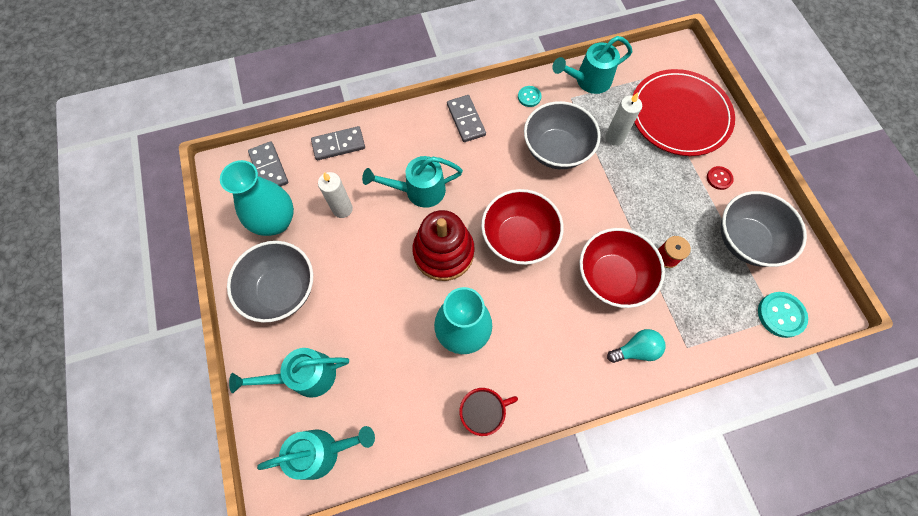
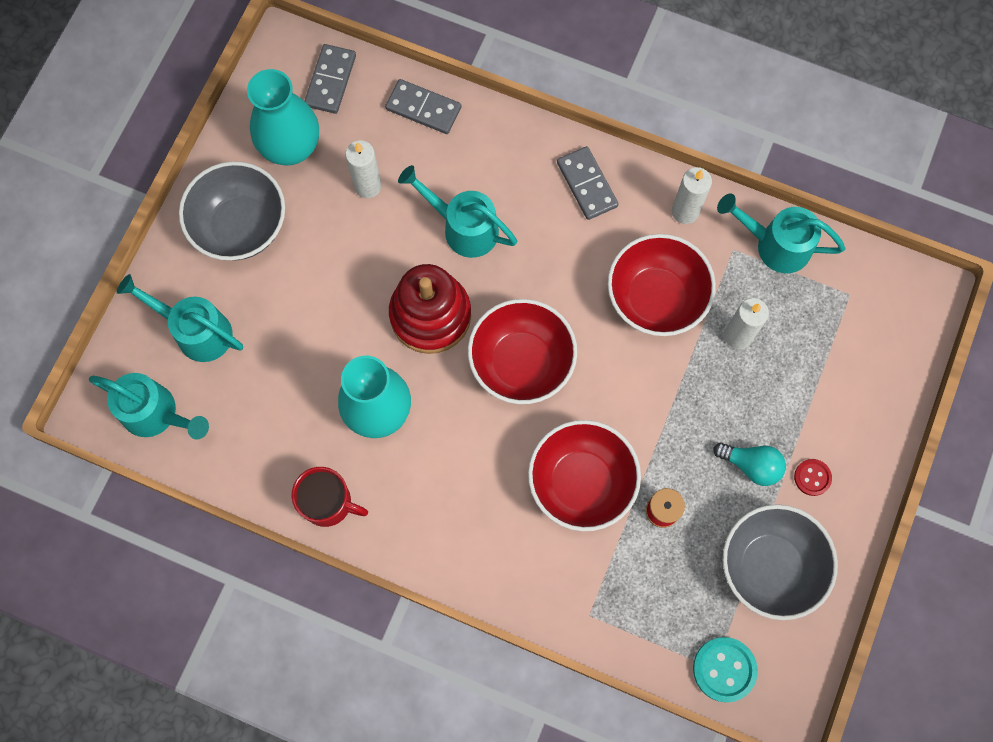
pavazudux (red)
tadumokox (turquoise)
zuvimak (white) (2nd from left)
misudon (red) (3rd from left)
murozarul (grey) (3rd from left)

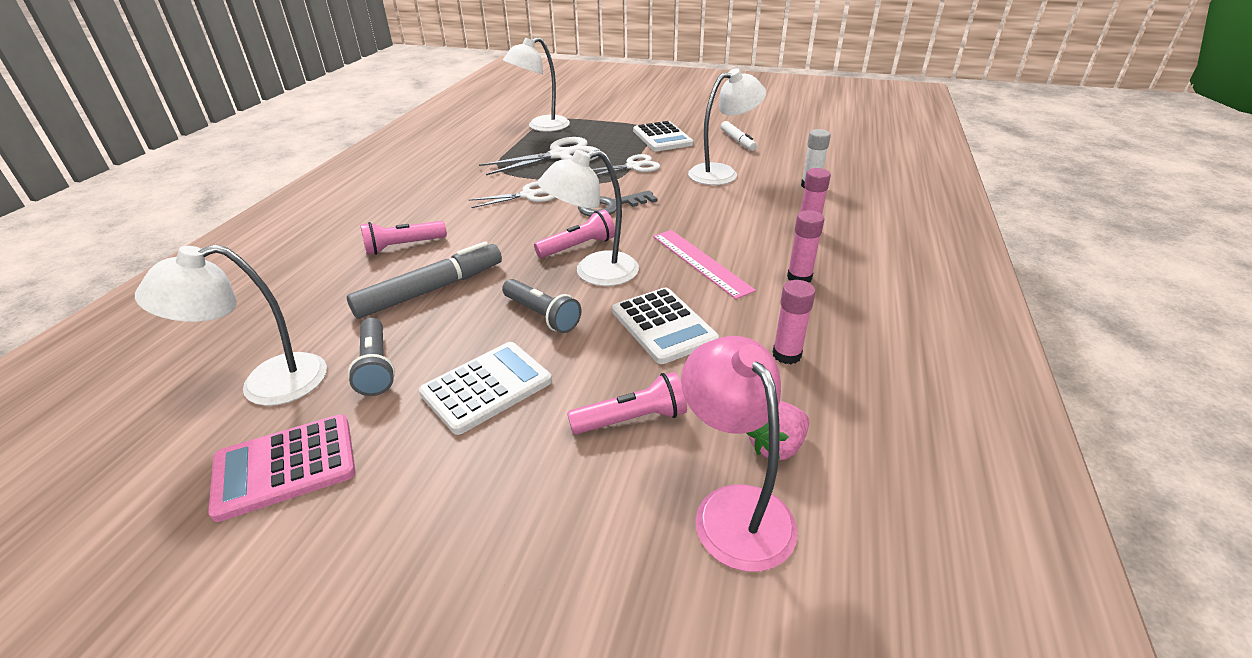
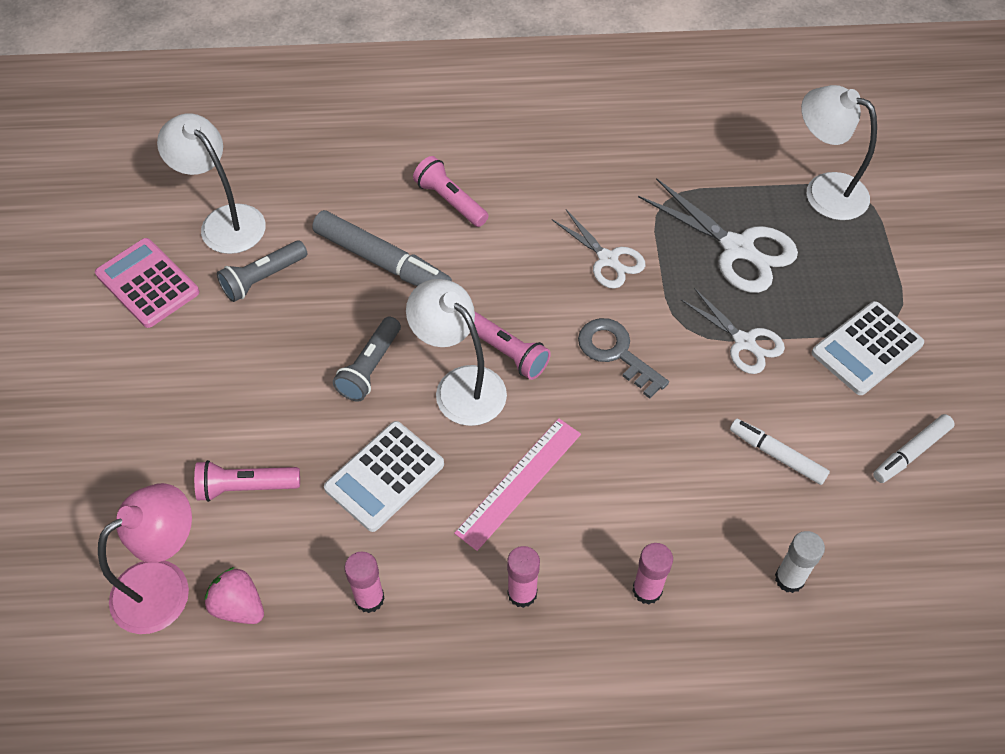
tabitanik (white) (1st from left in the first image)
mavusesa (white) (1st from left)
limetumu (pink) (1st from left)

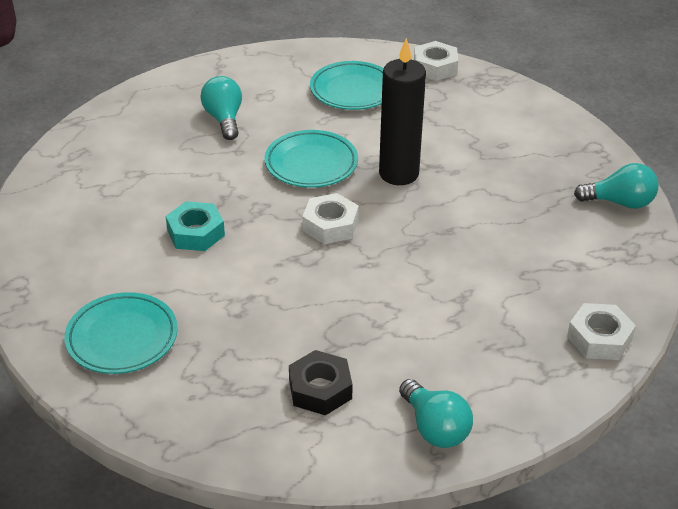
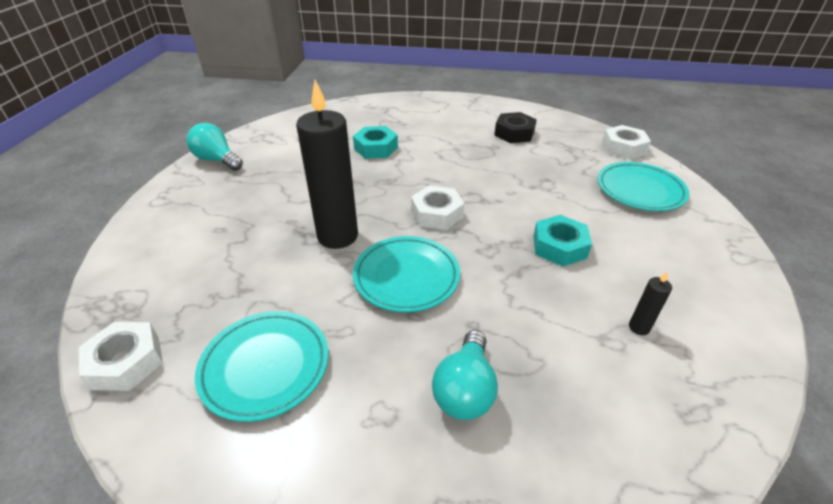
tadumokox (turquoise) (2nd from left in the first image)
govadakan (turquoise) (1st from left)
zuvimak (black) (2nd from left)
govadakan (white) (3rd from left)

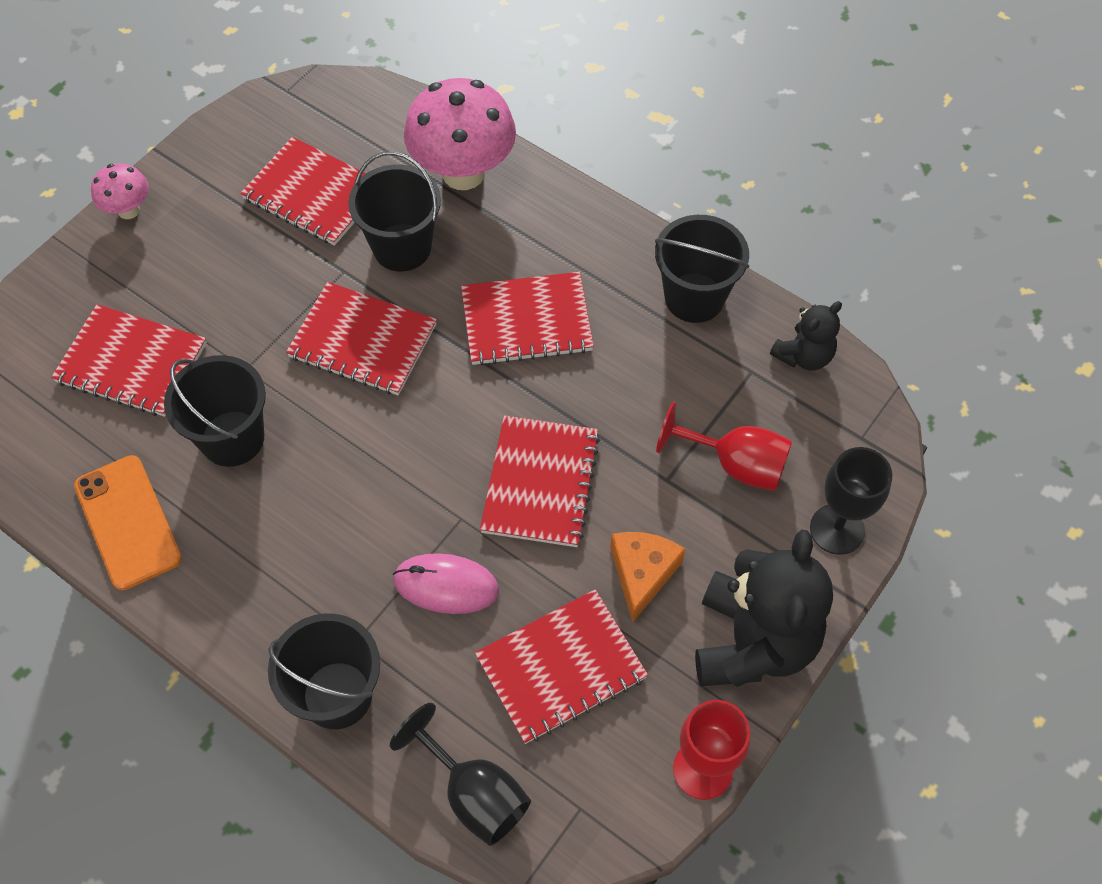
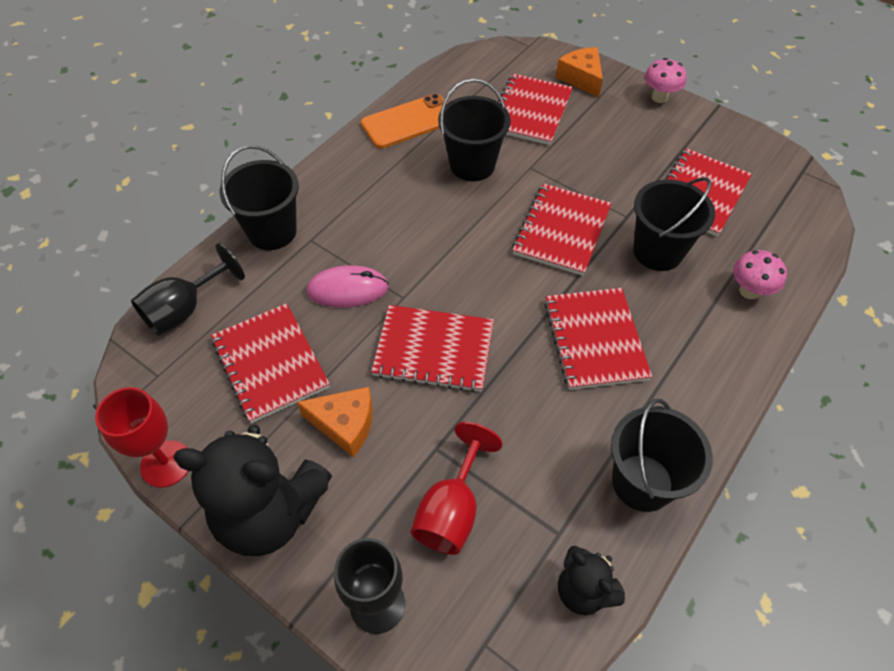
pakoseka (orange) (2nd from left)
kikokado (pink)
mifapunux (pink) (2nd from left)

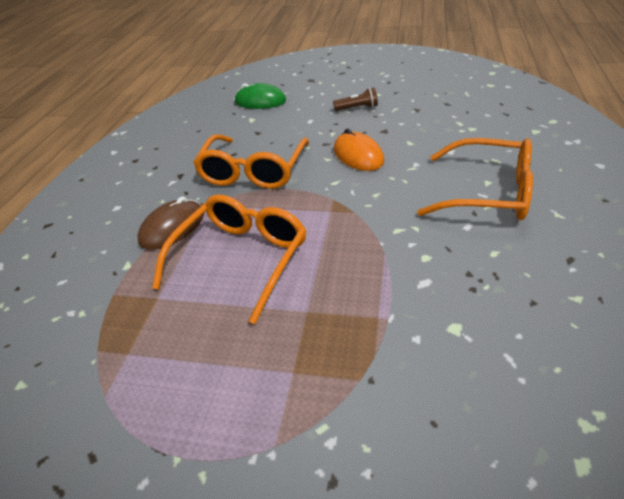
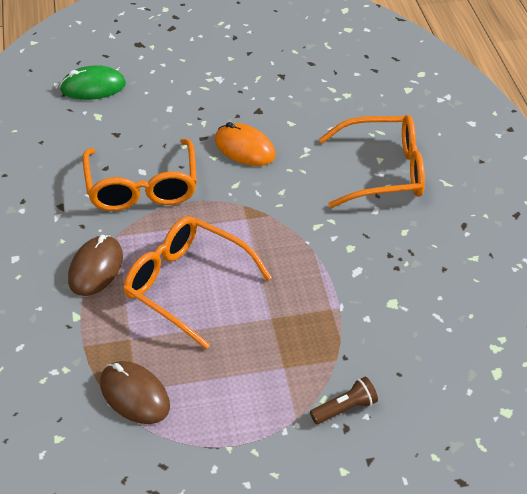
kikokado (brown) (2nd from left)
limetumu (brown)
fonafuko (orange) (2nd from left)

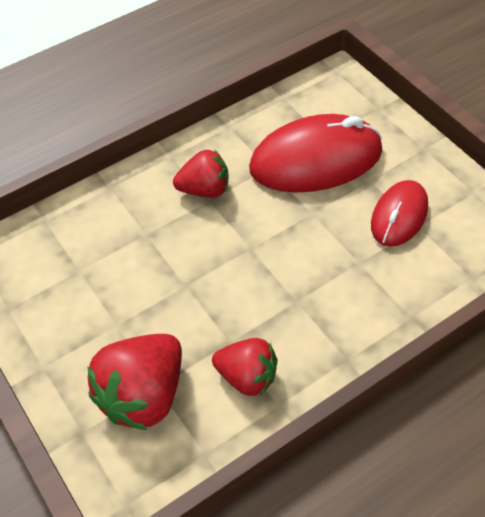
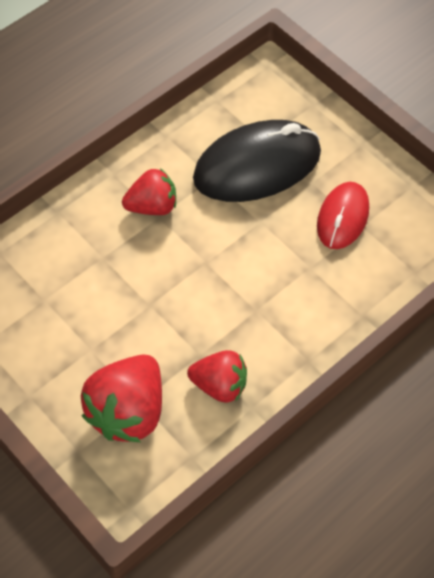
kikokado (black)

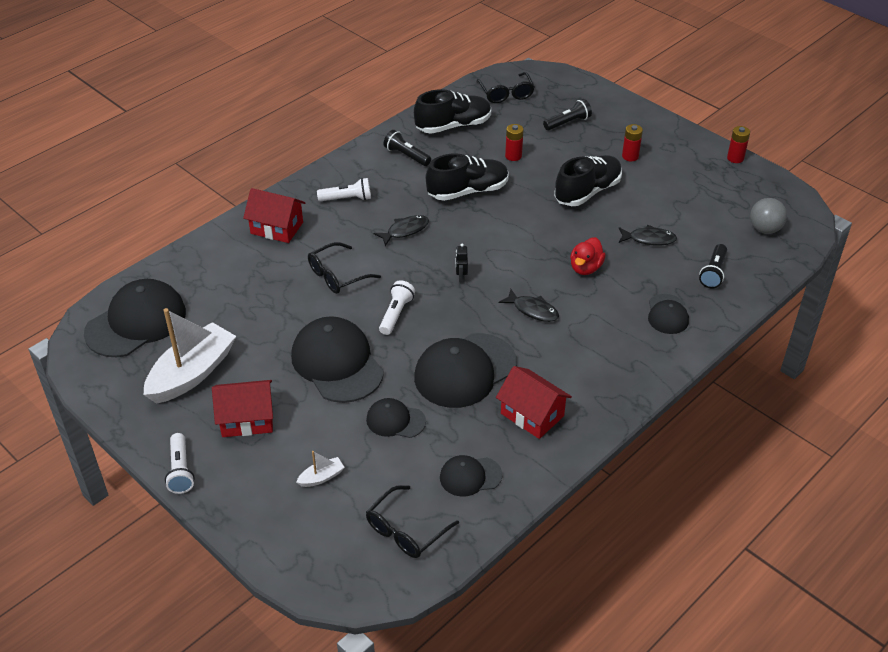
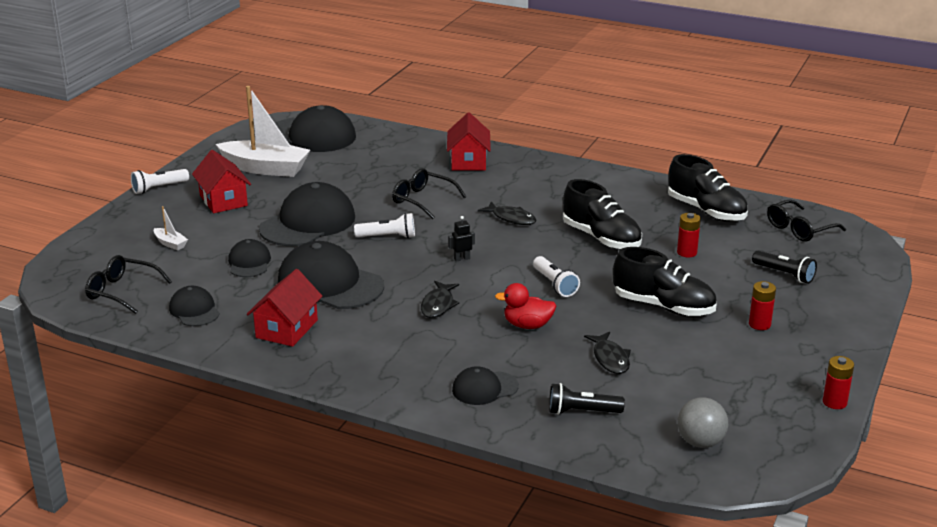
limetumu (black) (1st from left in the first image)
limetumu (white) (3rd from left)

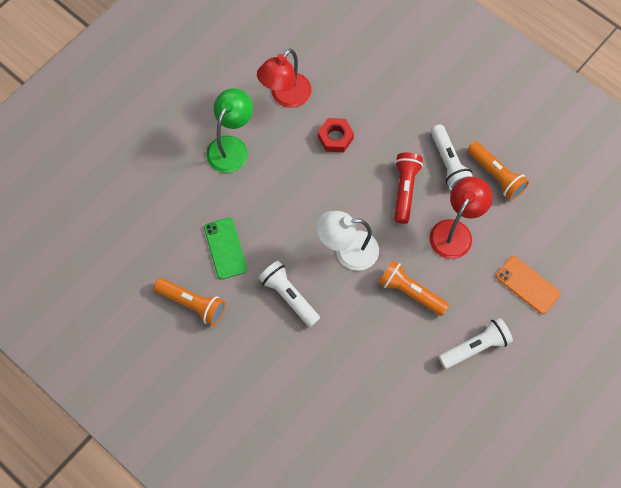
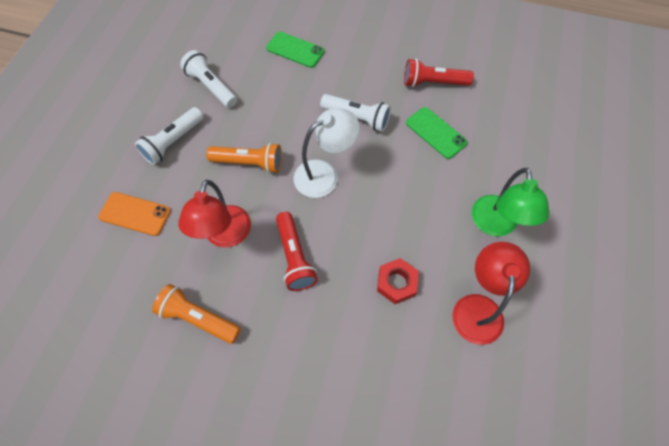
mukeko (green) (1st from left)
limetumu (white) (2nd from left)
limetumu (red) (2nd from left)

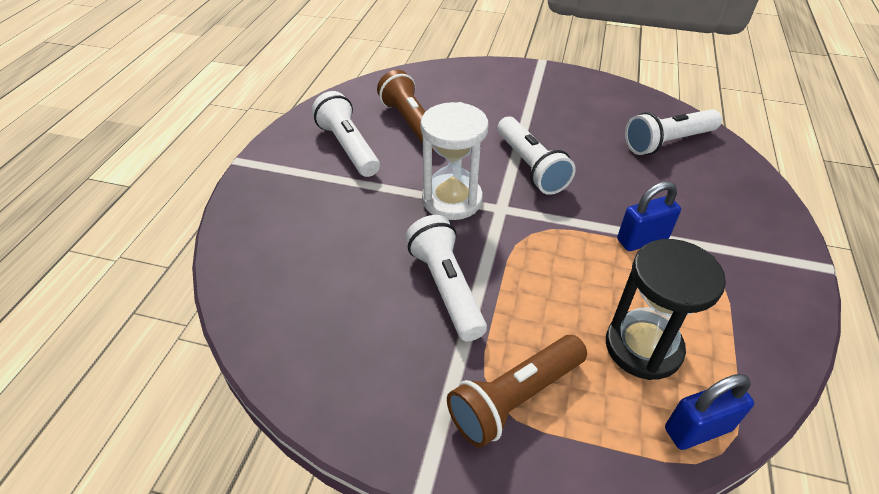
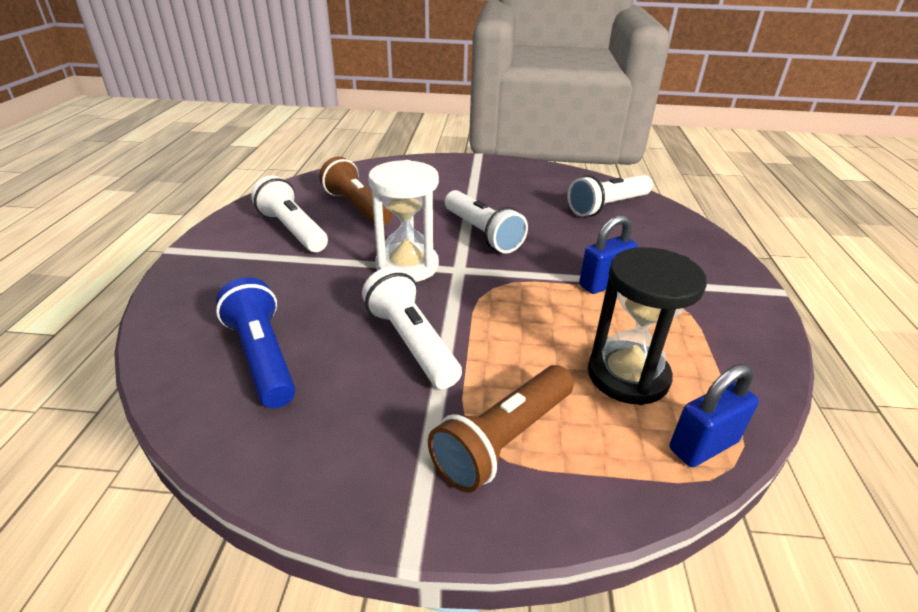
limetumu (blue)

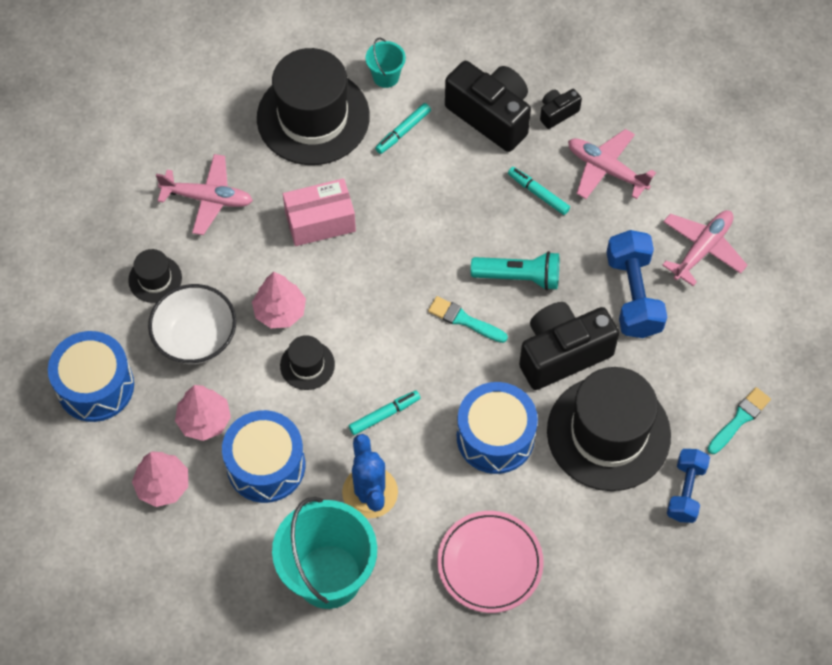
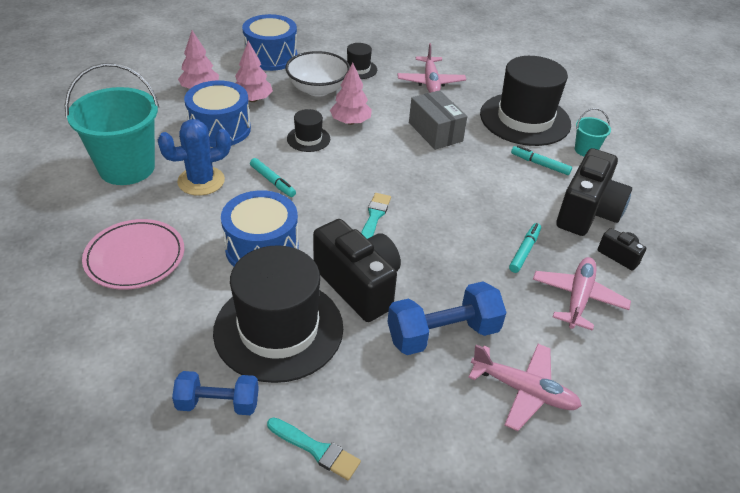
limetumu (turquoise)
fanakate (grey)

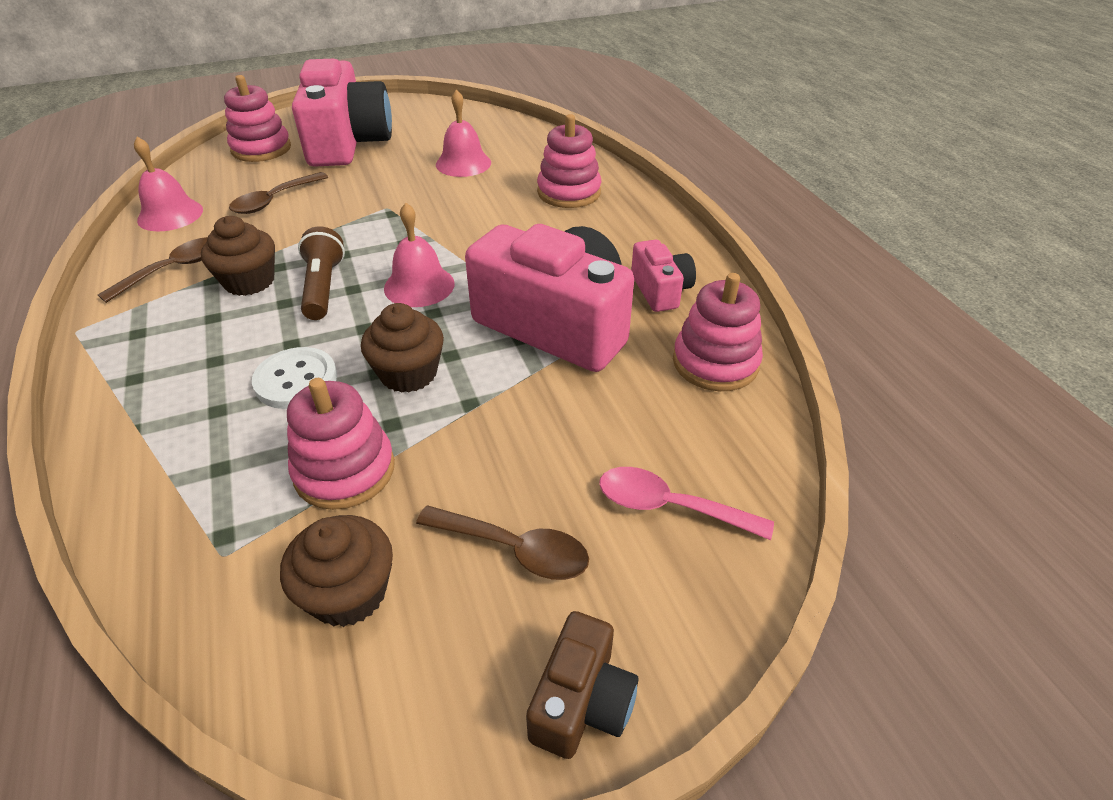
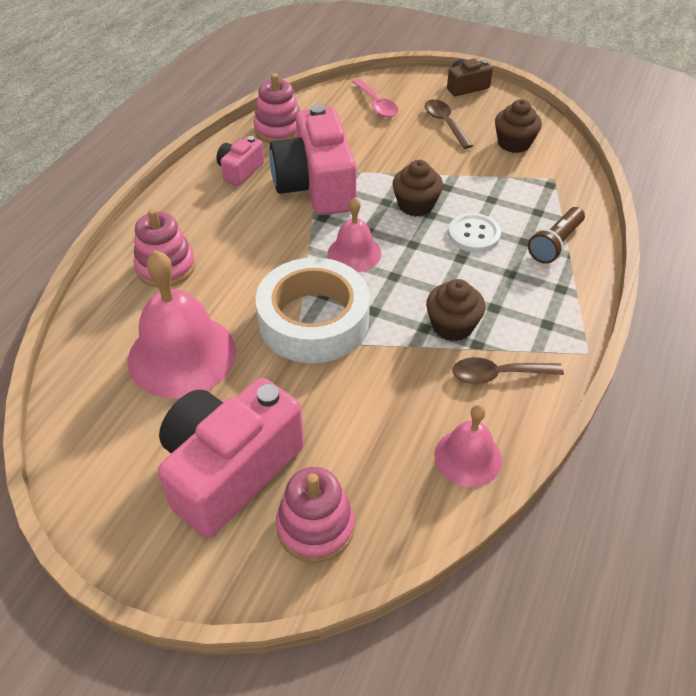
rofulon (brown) (2nd from left in the first image)
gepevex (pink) (2nd from left in the first image)
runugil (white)
limetumu (brown)
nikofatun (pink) (1st from left)

